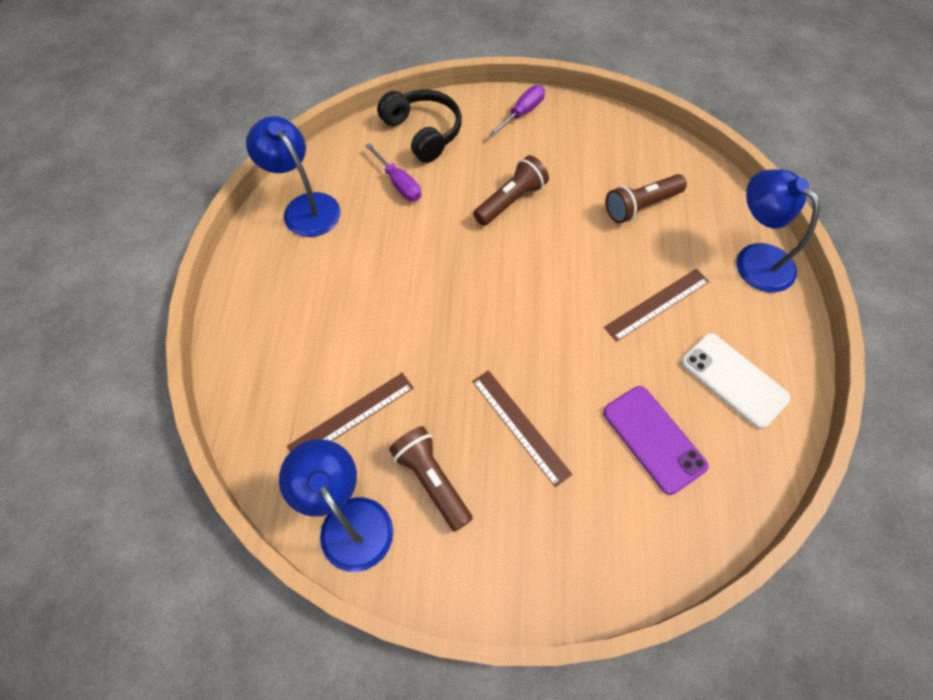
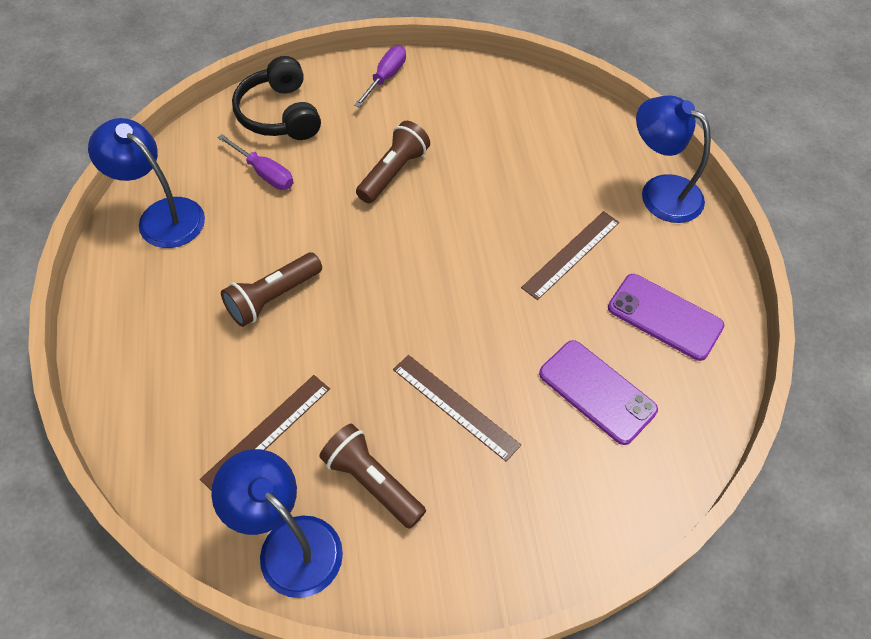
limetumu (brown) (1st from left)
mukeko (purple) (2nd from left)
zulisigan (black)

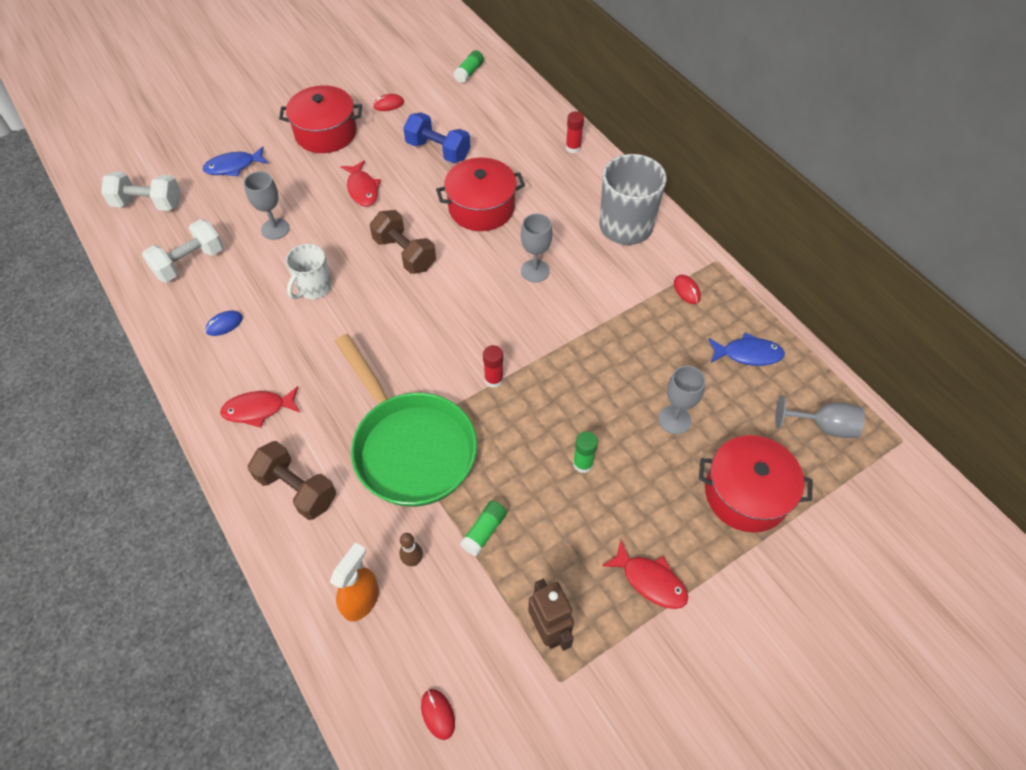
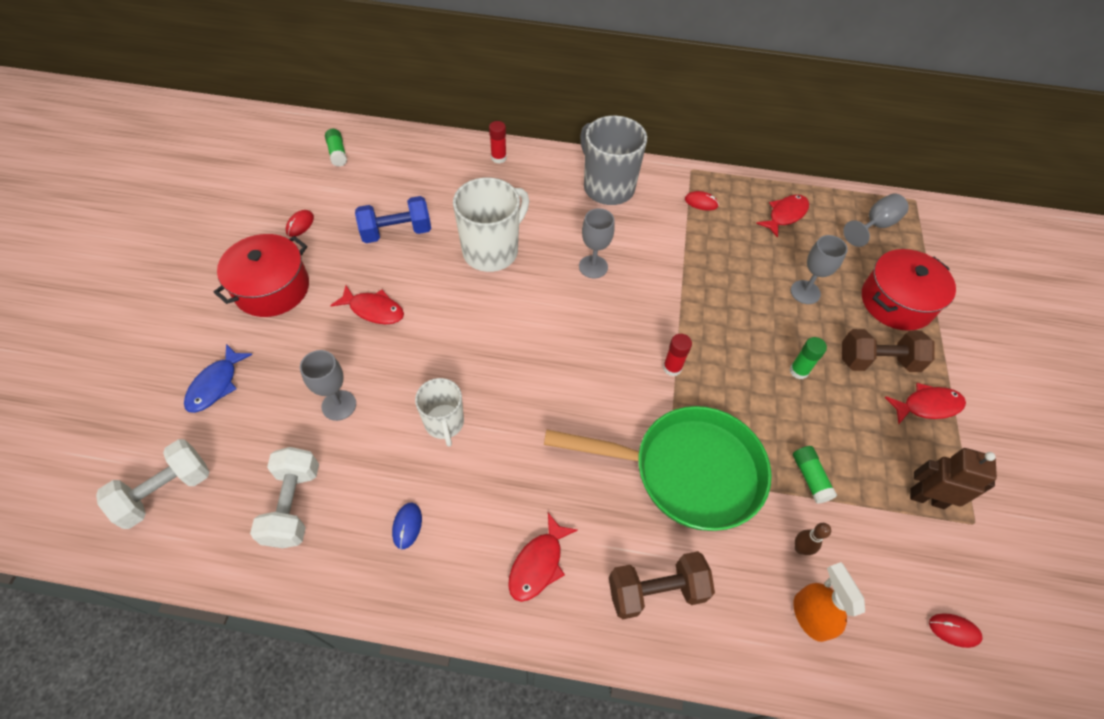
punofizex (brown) (2nd from left)
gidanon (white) (2nd from left)
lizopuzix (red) (3rd from left)

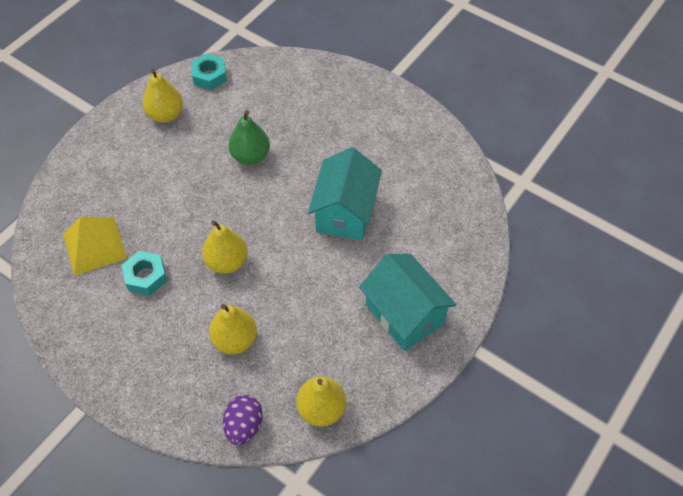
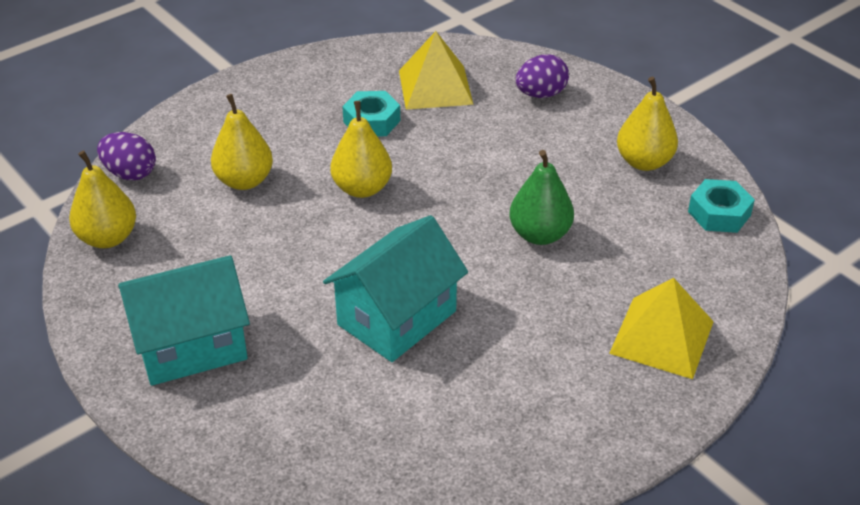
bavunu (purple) (2nd from left)
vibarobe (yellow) (2nd from left)
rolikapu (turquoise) (2nd from left)

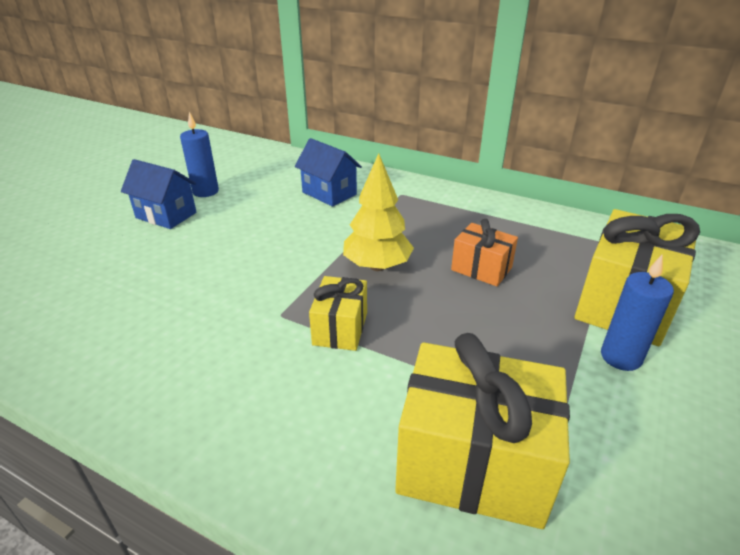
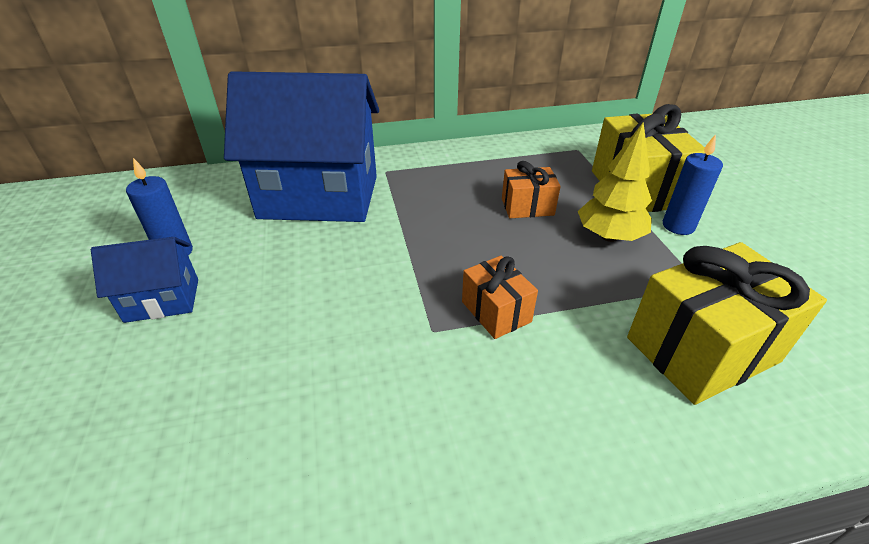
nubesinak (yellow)
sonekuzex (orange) (1st from left)
rolikapu (blue) (2nd from left)

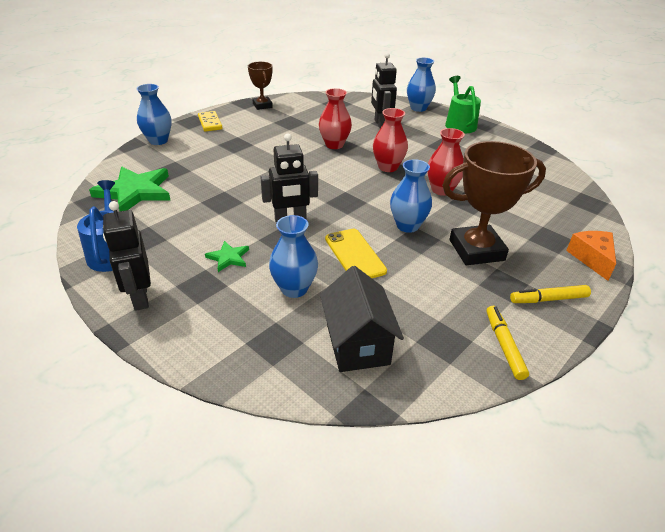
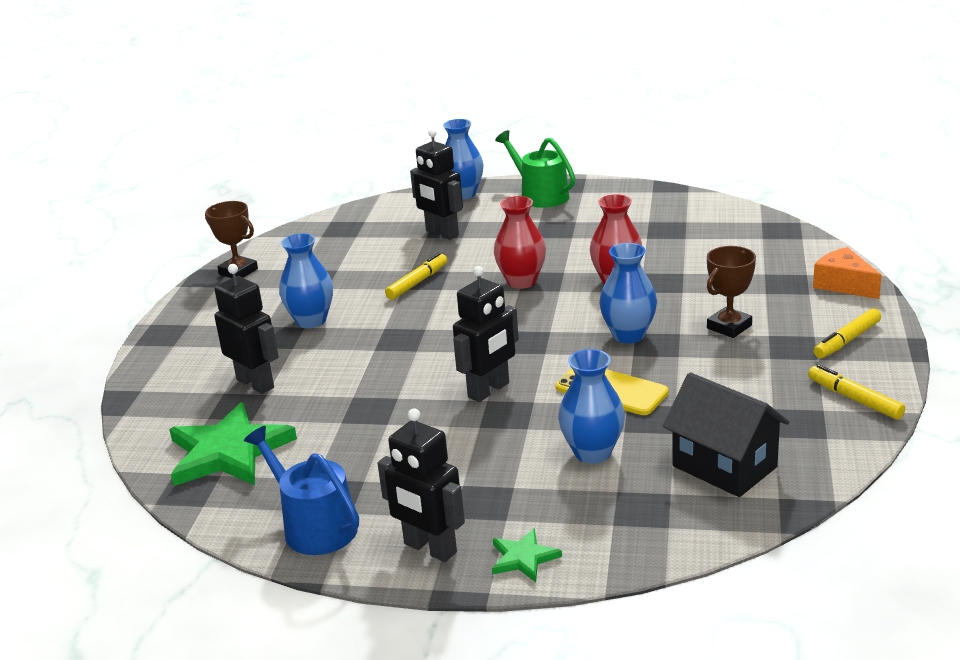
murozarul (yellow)
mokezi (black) (1st from left)
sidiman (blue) (1st from left)
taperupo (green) (2nd from left)
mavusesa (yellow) (1st from left)
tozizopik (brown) (2nd from left)

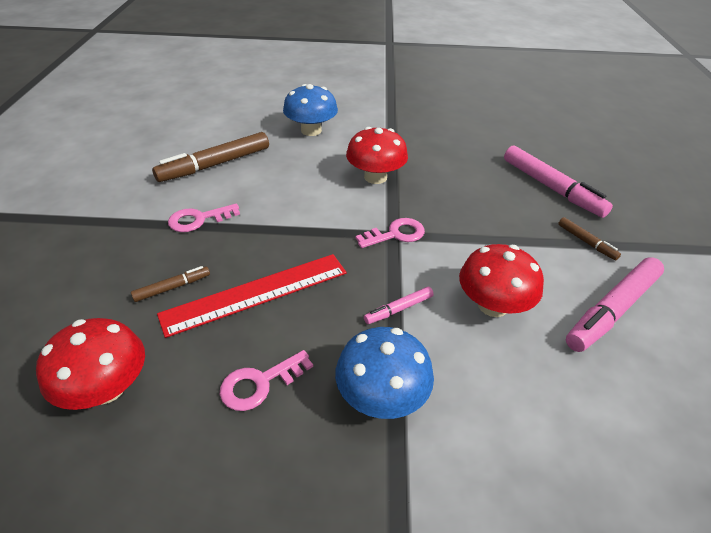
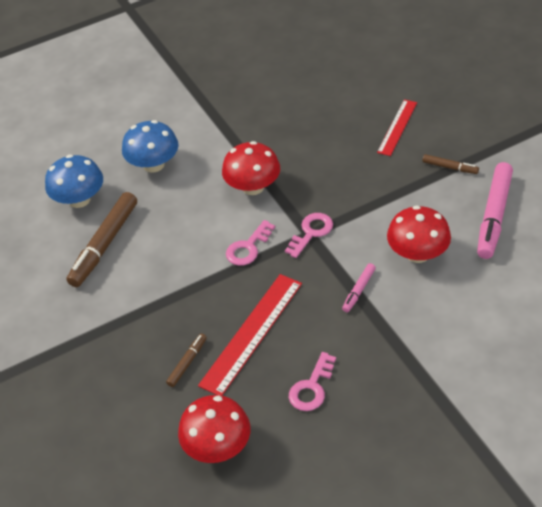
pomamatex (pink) (1st from left)
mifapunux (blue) (1st from left)
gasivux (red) (2nd from left)

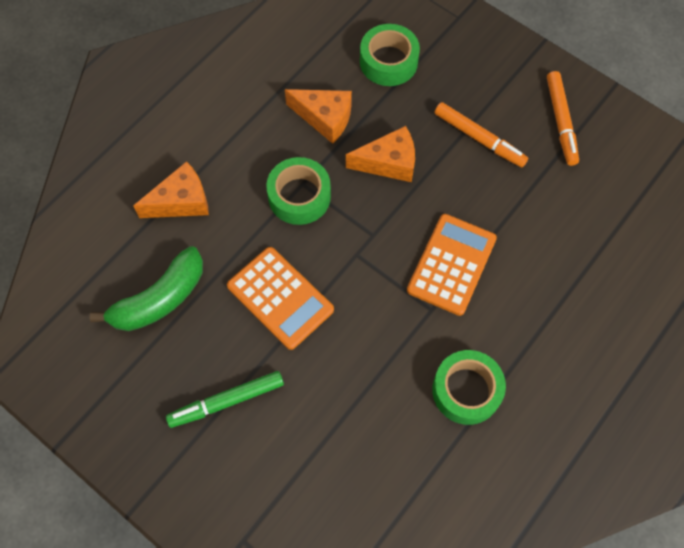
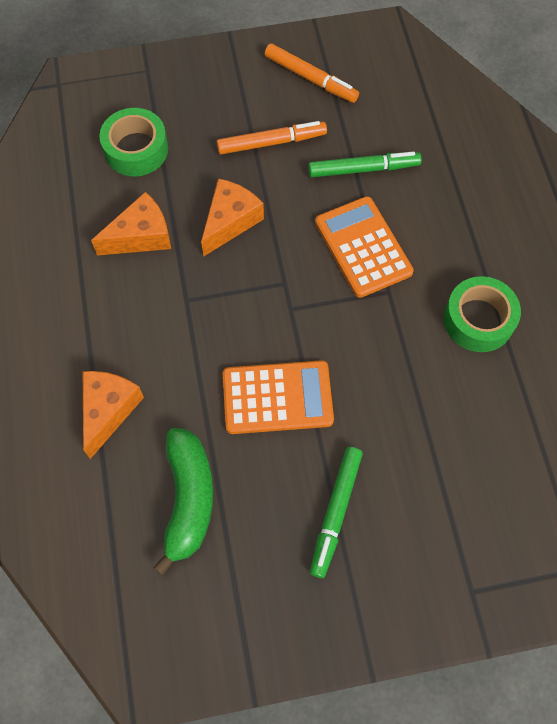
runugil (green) (1st from left in the first image)
mavusesa (green) (2nd from left)

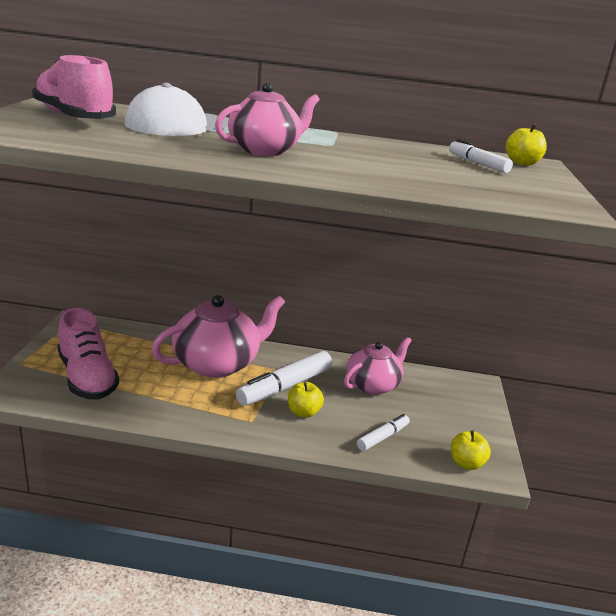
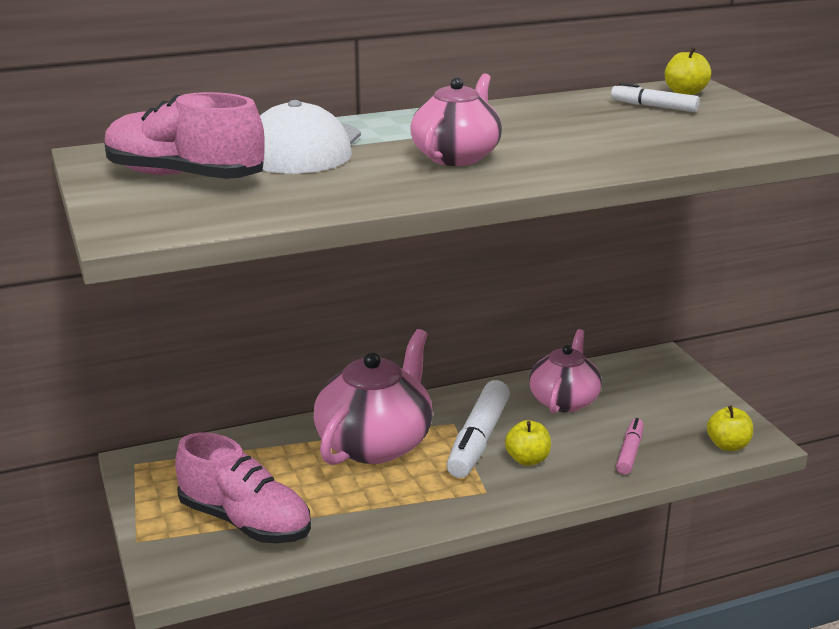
mavusesa (pink)

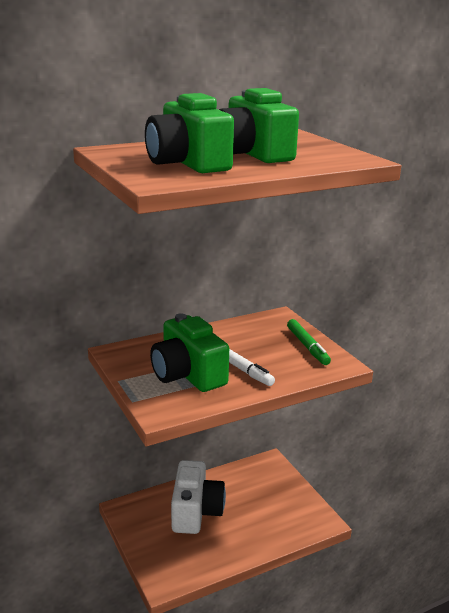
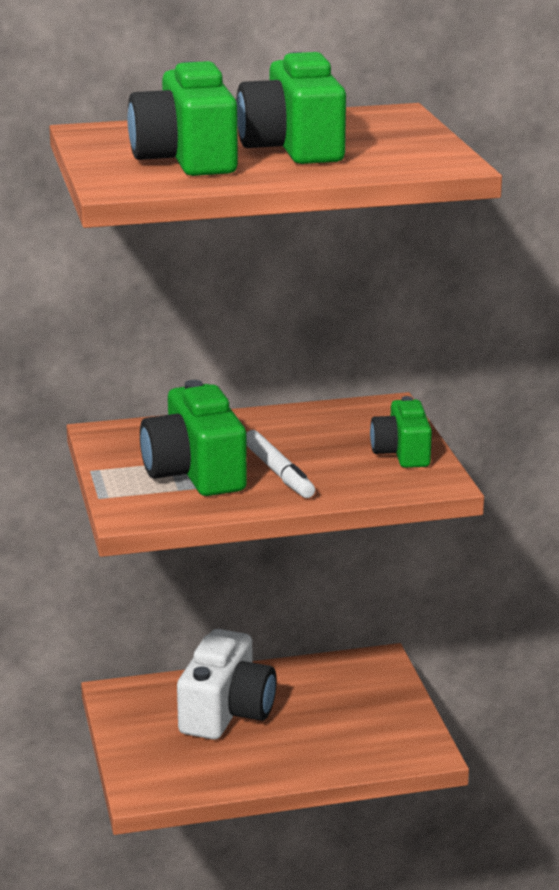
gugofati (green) (4th from left)

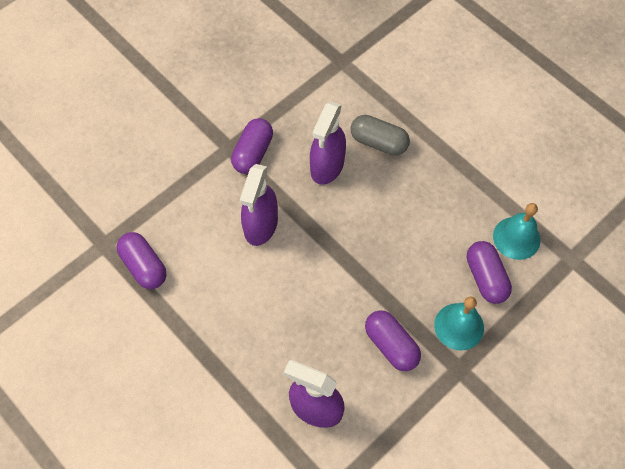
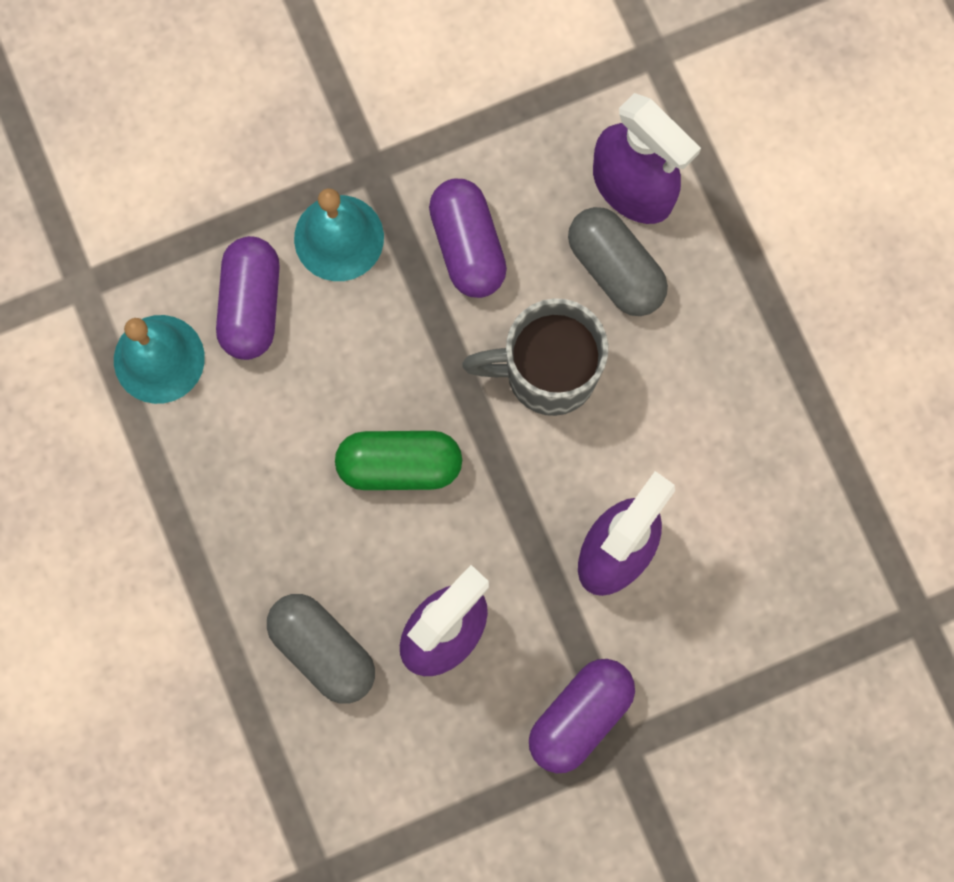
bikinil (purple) (1st from left in the first image)
bikinil (green)
gidanon (grey)
bikinil (grey) (2nd from left)

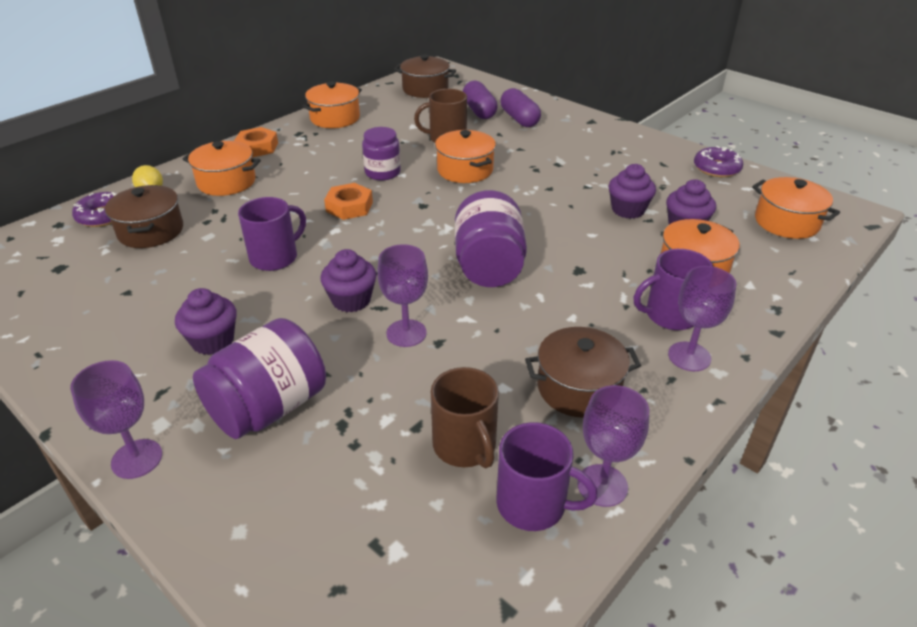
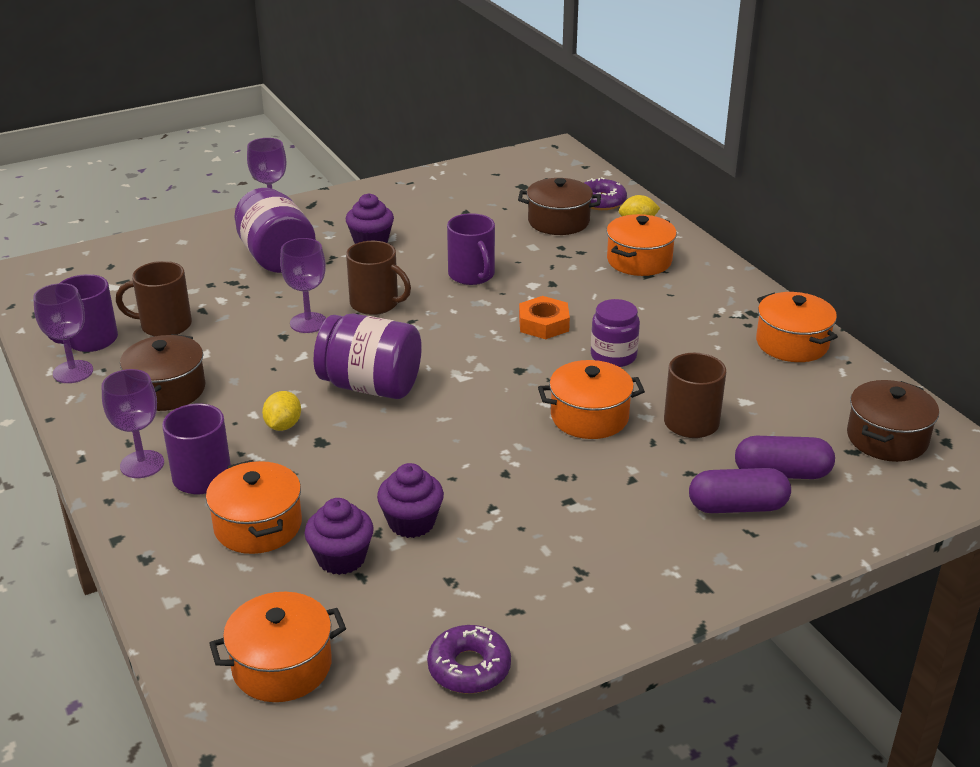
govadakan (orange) (1st from left in the first image)
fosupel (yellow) (1st from left)
gidanon (brown) (2nd from left)

